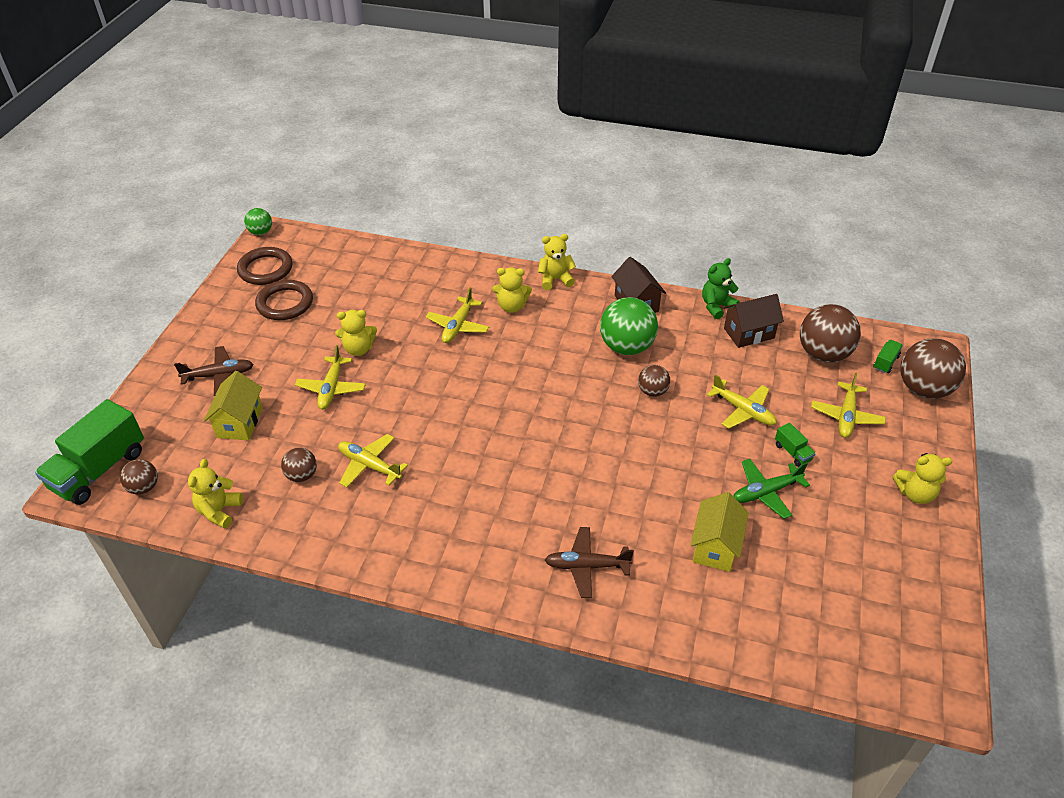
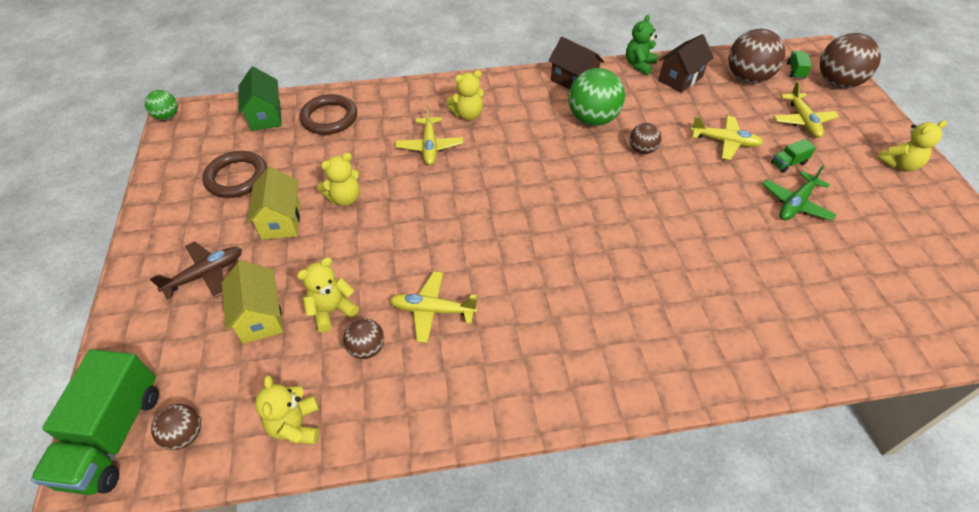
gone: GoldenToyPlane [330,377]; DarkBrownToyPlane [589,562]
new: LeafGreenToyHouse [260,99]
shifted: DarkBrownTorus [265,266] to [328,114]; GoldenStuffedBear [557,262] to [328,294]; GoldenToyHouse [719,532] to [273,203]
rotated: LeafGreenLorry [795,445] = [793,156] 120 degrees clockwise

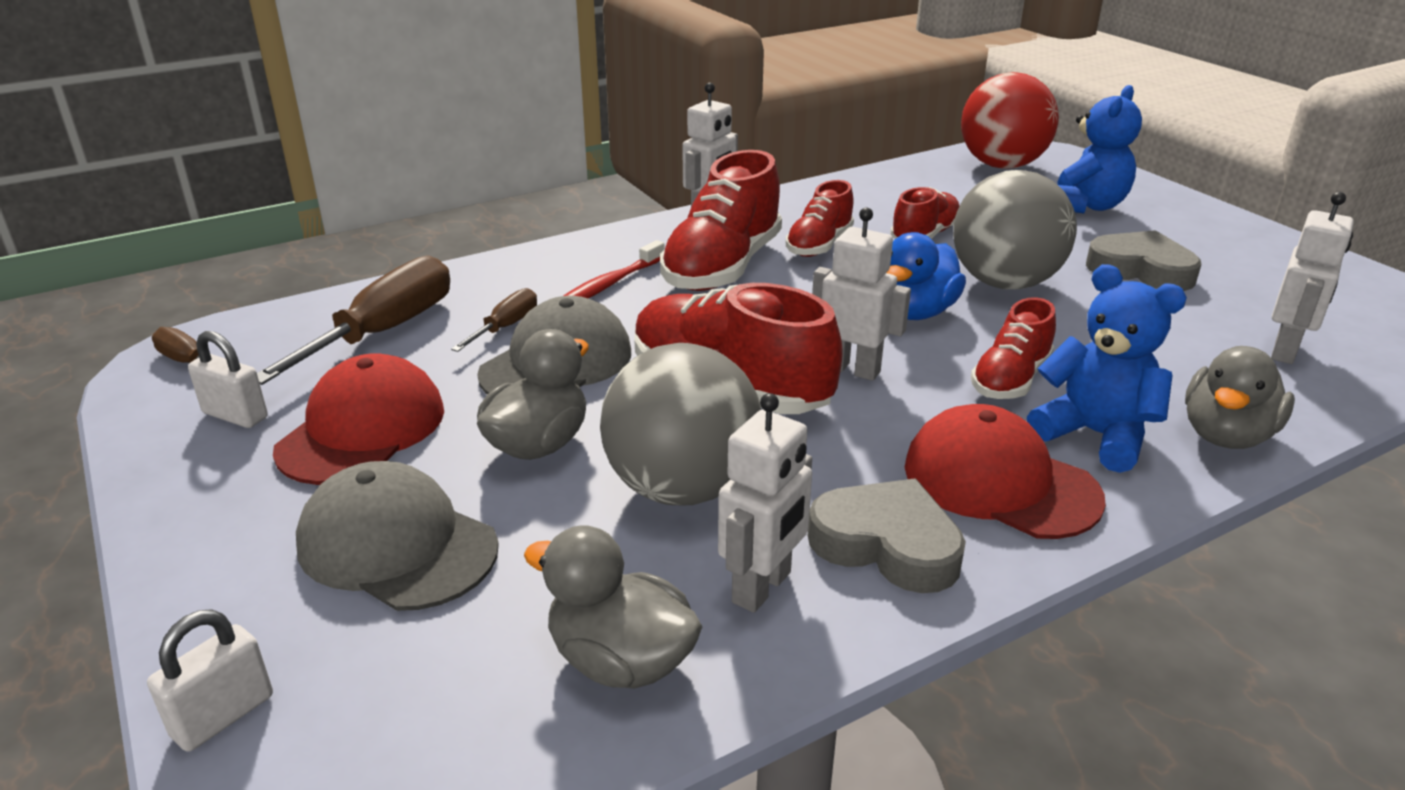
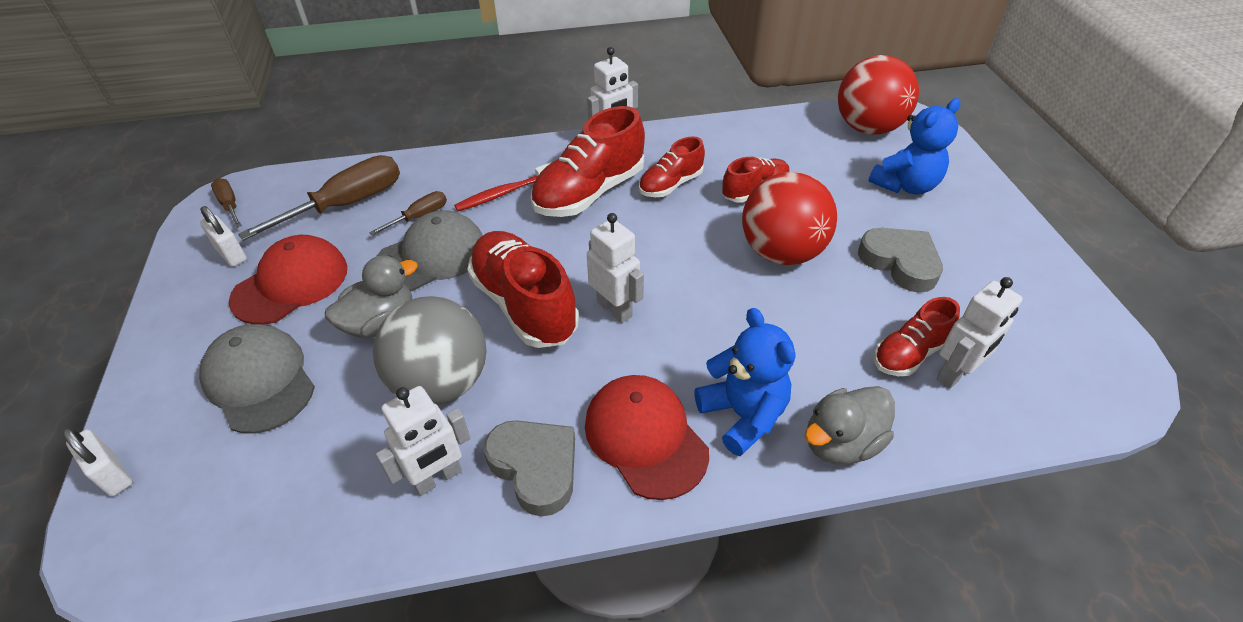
gone: GrayRubberDuck [613,607]; CobaltRubberDuck [926,276]
shifted: CrimsonLaceUpShoe [1013,348] to [917,336]
repainted: GrayPlayBall [1015,229] to CrimsonPlayBall [789,218]
rotated: SnowWhiteSmallLock [210,680] = [97,461] 75 degrees clockwise

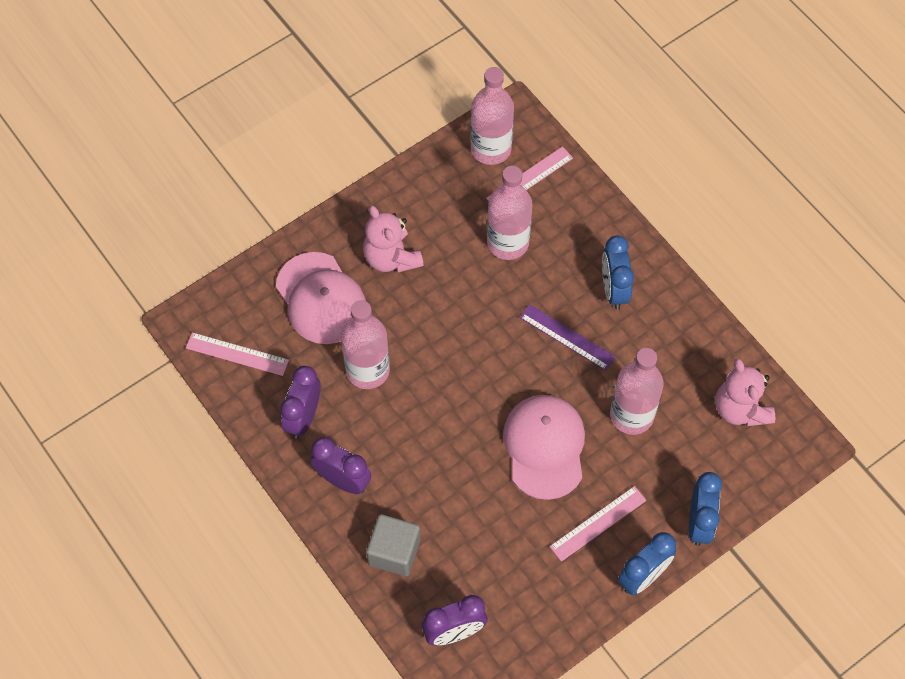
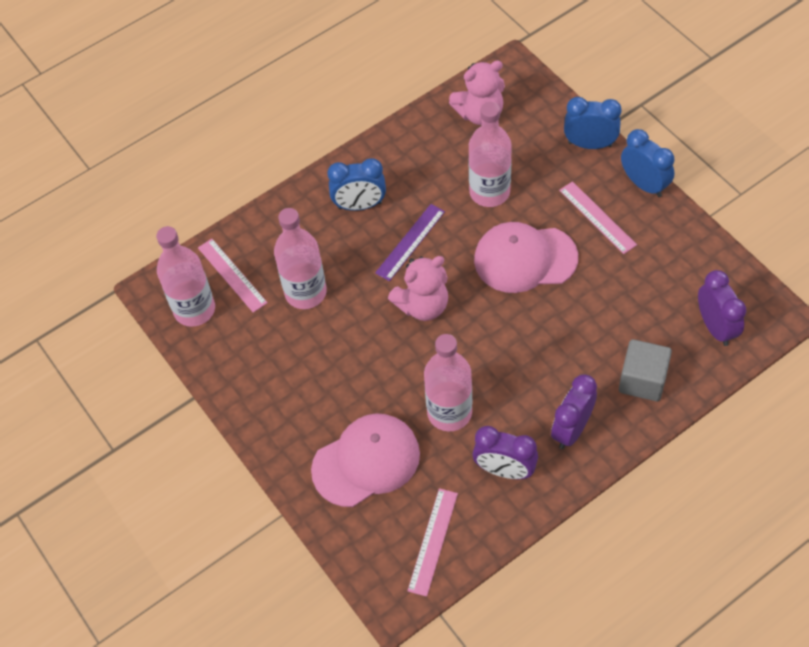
shifted: RosePinkStuffedBear [393,239] to [418,288]

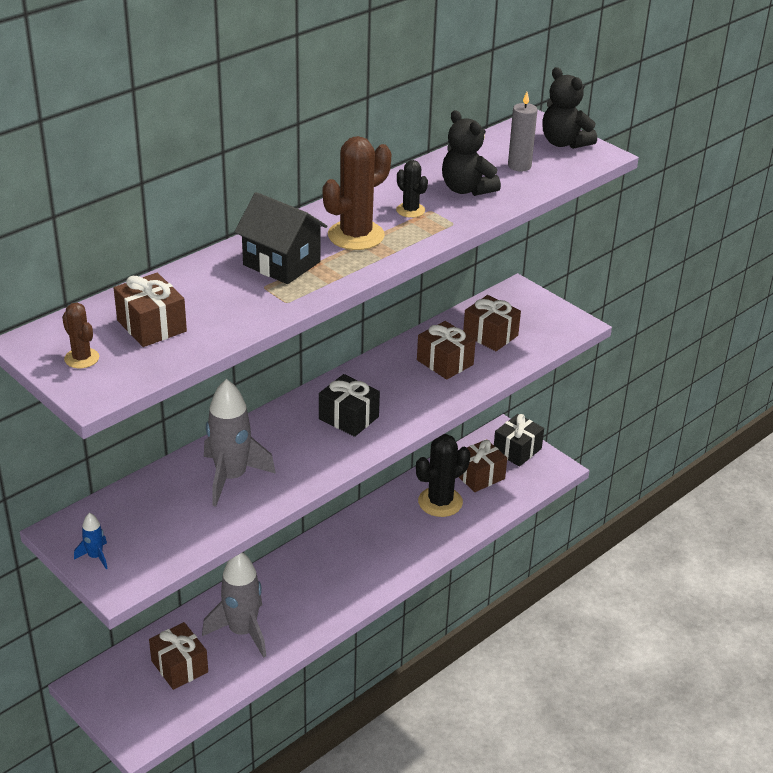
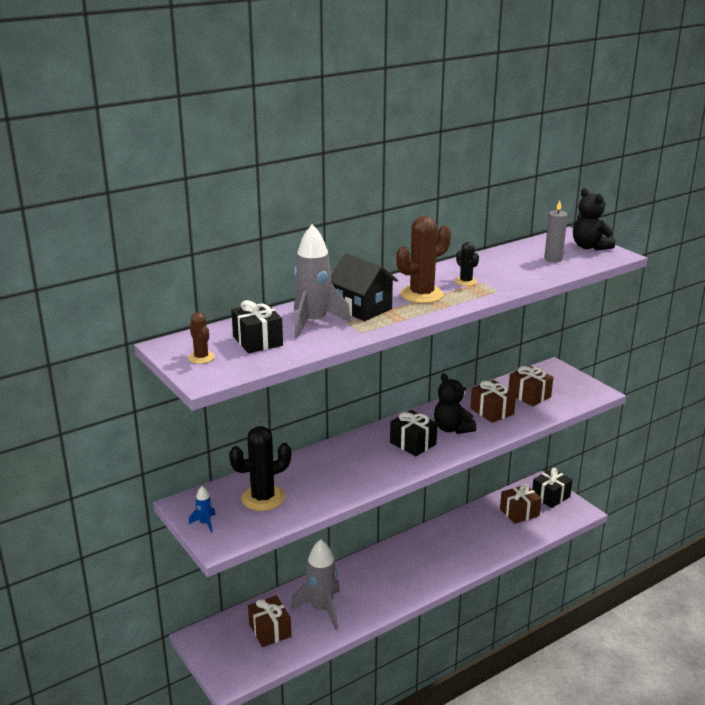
shifted: GraySpaceship [240,443] to [322,281]; JetBlackPricklyPlant [443,475] to [260,468]; JetBlackStuffedBear [471,153] to [455,403]
repainted: DarkBrownGift [150,310] to JetBlackGift [257,326]

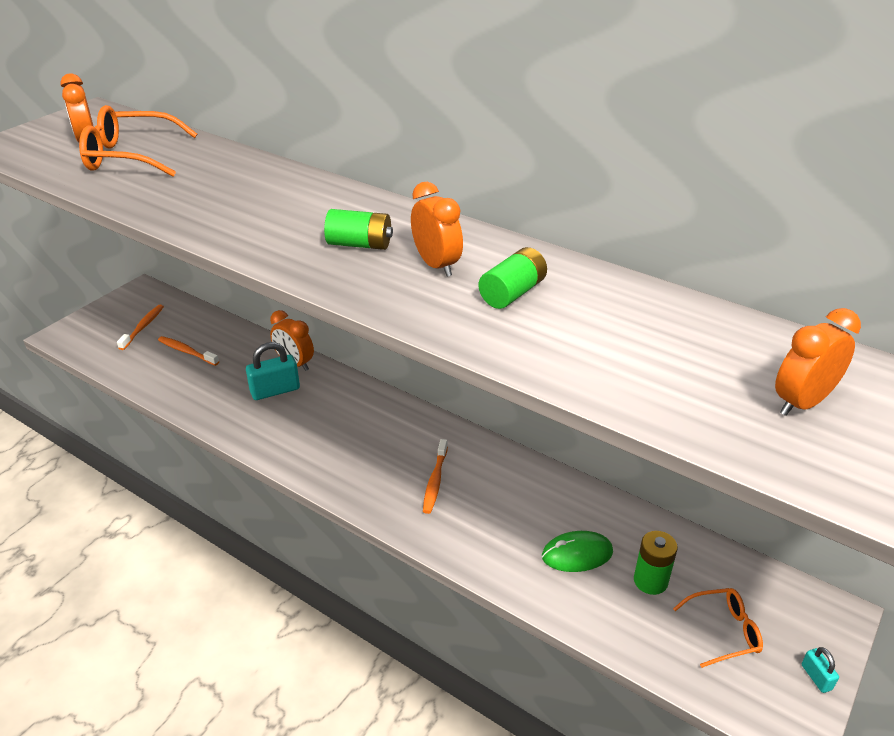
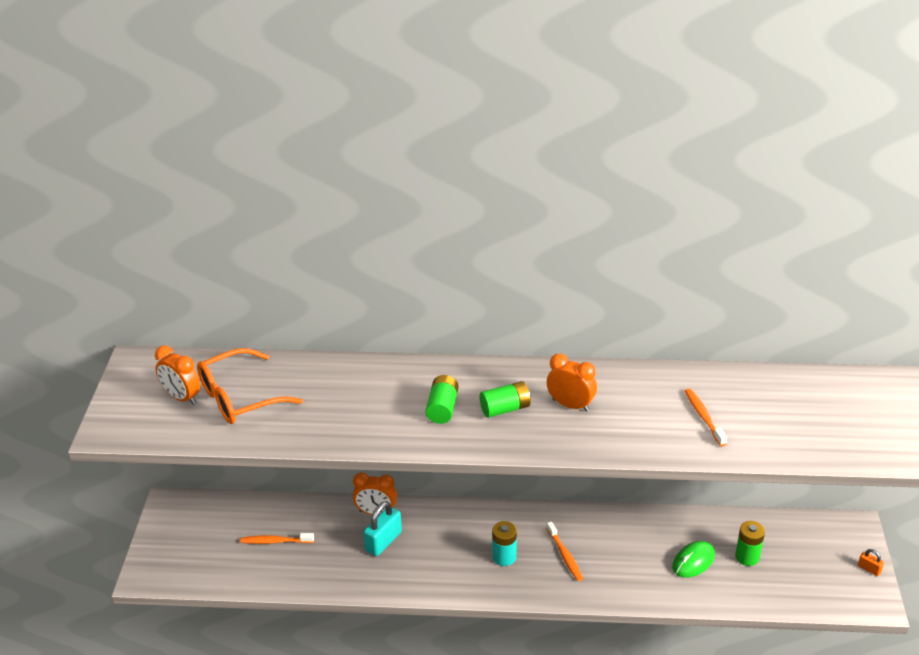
gone: OrangeColouredGlasses [718,628]; OrangeColouredClock [818,362]
new: TurquoisePowerCell [504,543]
shifted: OrangeColouredToothbrush [140,327] to [706,417]; LeafGreenPowerCell [513,278] to [442,399]
repainted: TurquoiseSmallLock [820,670] to OrangeColouredSmallLock [871,562]

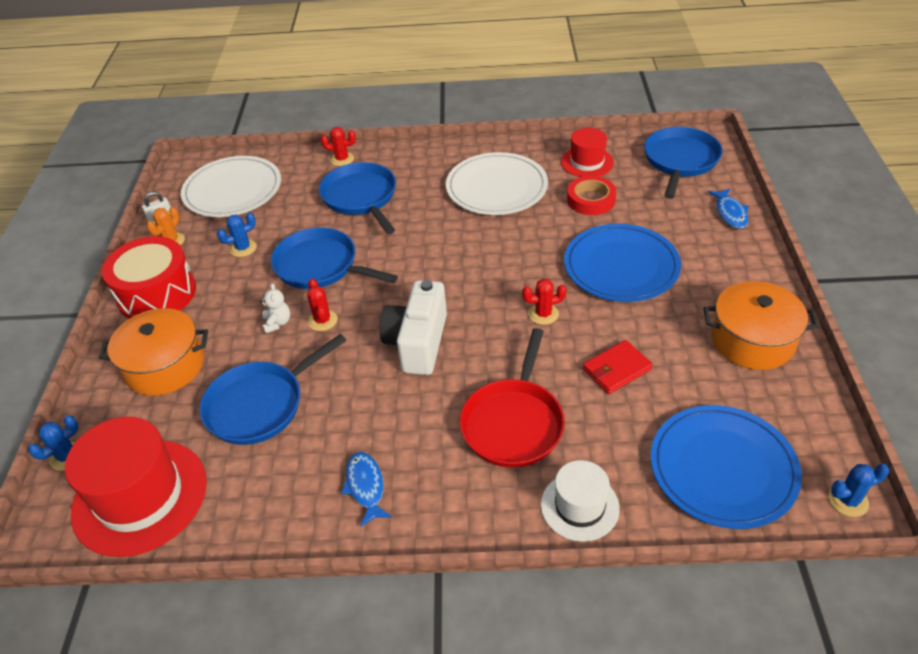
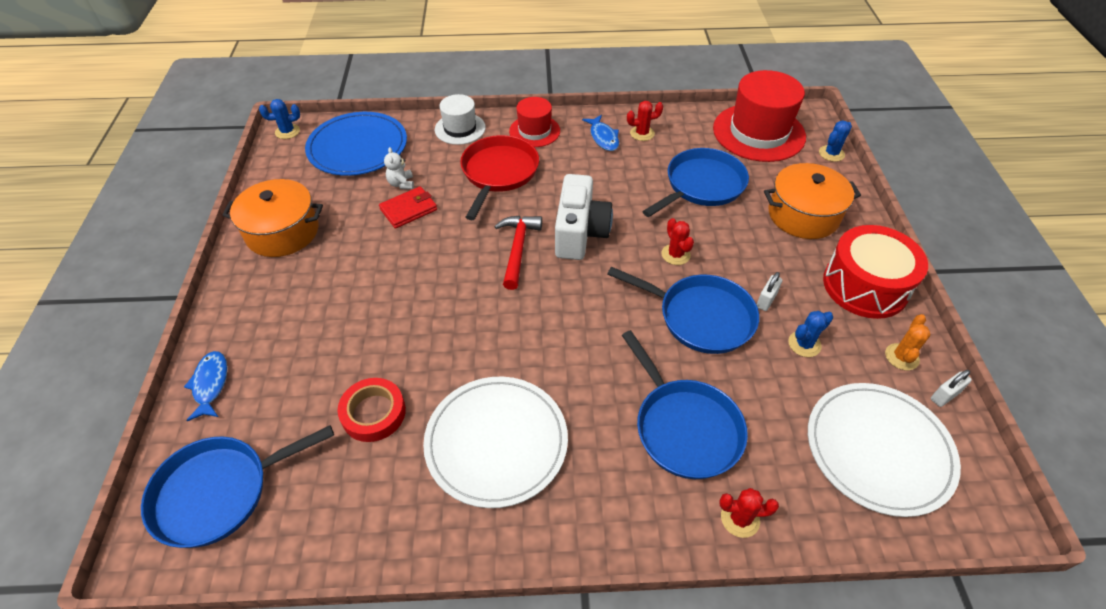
gone: CobaltPlate [622,263]
new: CrimsonClawHammer [518,253]; SnowWhiteSmallLock [769,291]
shifted: SnowWhiteStuffedBear [275,308] to [399,168]; CrimsonPricklyPlant [544,302] to [645,121]; CrimsonTopHat [587,152] to [534,122]
rotated: CobaltSkillet [683,163] = [237,486] 45 degrees clockwise

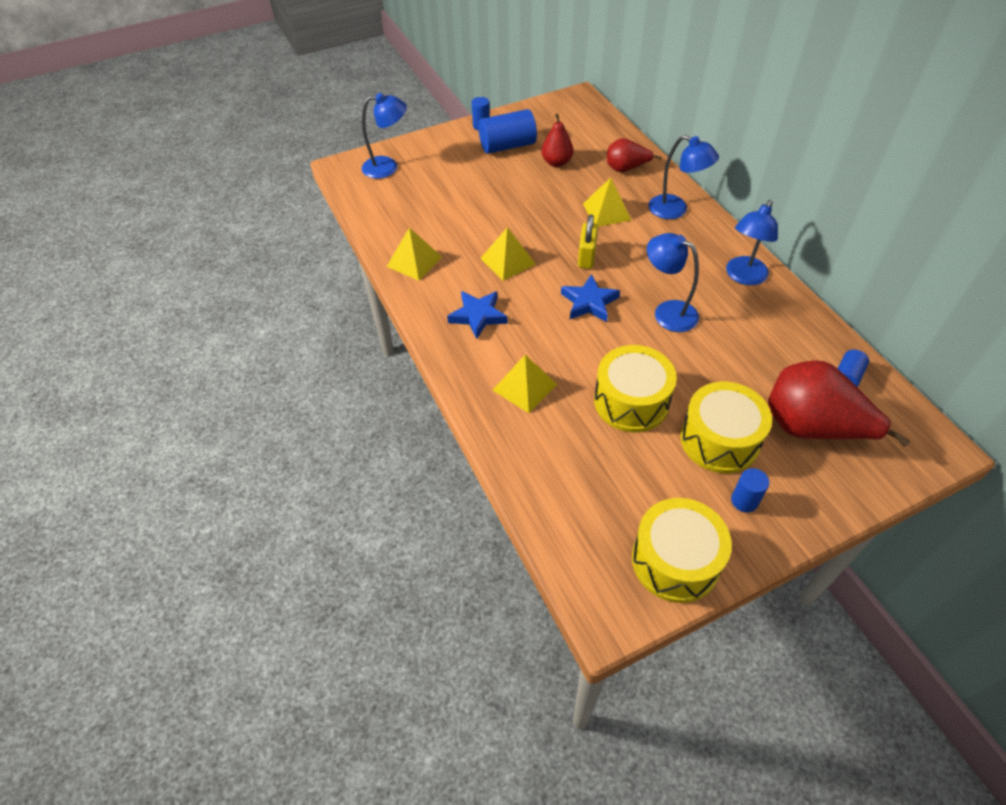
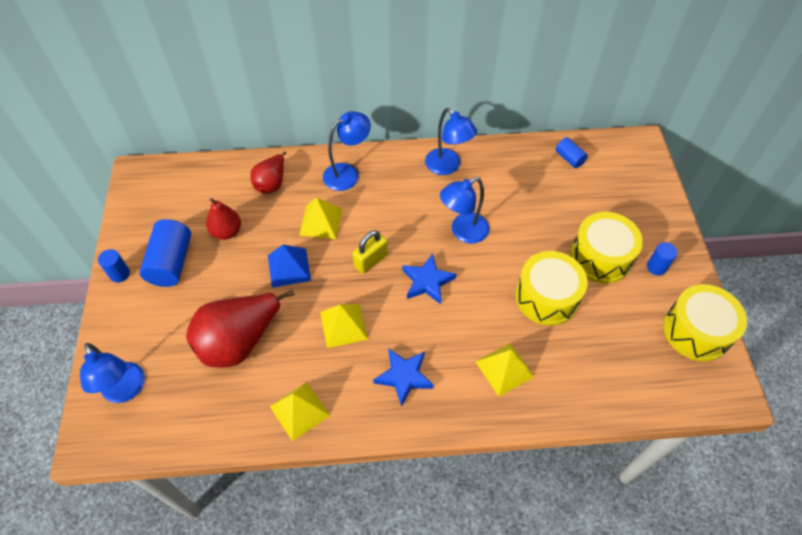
new: CobaltPyramidShape [289,266]
shifted: CrimsonToyPear [839,403] to [240,329]
rotated: CobaltLamp [384,136] = [112,373] 135 degrees clockwise; GoldenSmallLock [588,241] = [370,252] 75 degrees counterclockwise

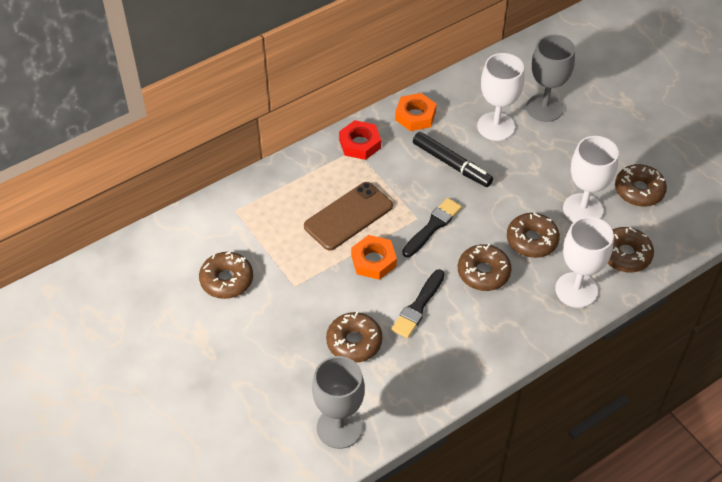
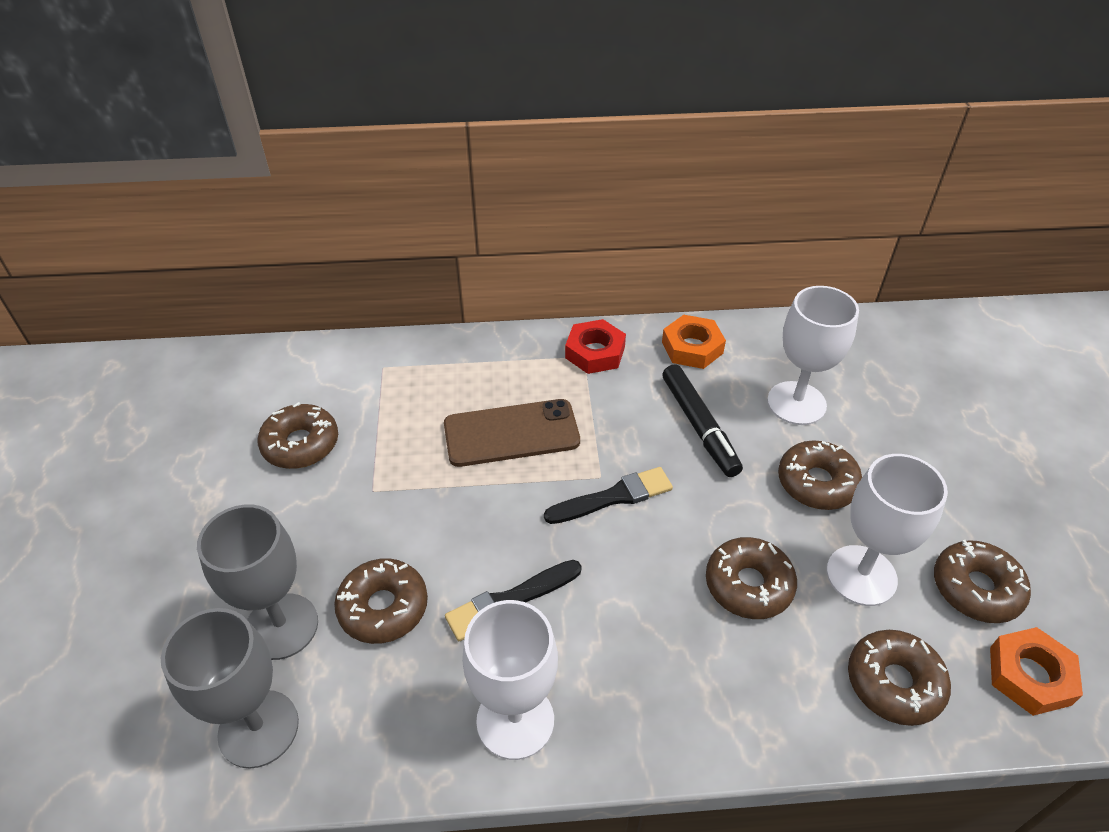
shifted: OrangeColouredHexagonNut [374,257] to [1036,671]; DarkBrownDoughnut [485,267] to [820,475]; GrayWineGlass [550,78] to [257,582]; SnowWhiteWineGlass [584,262] to [510,680]

